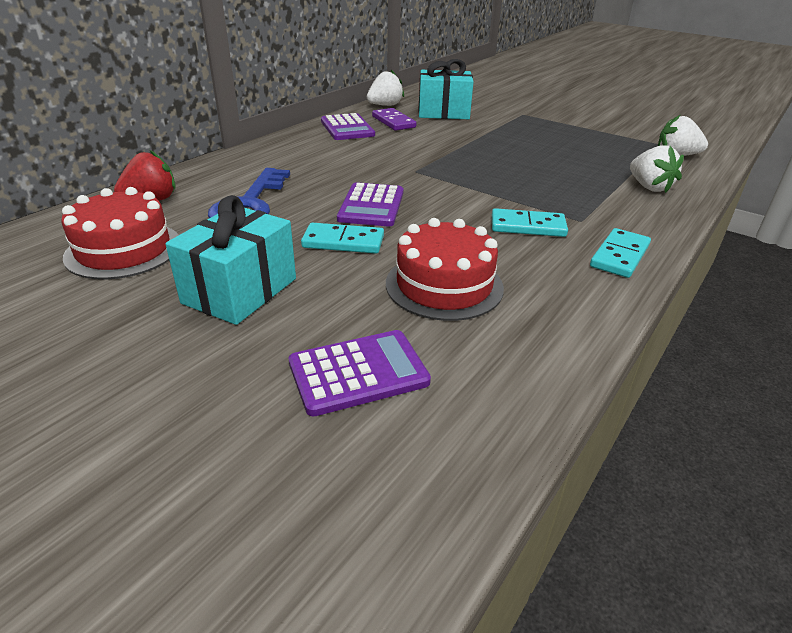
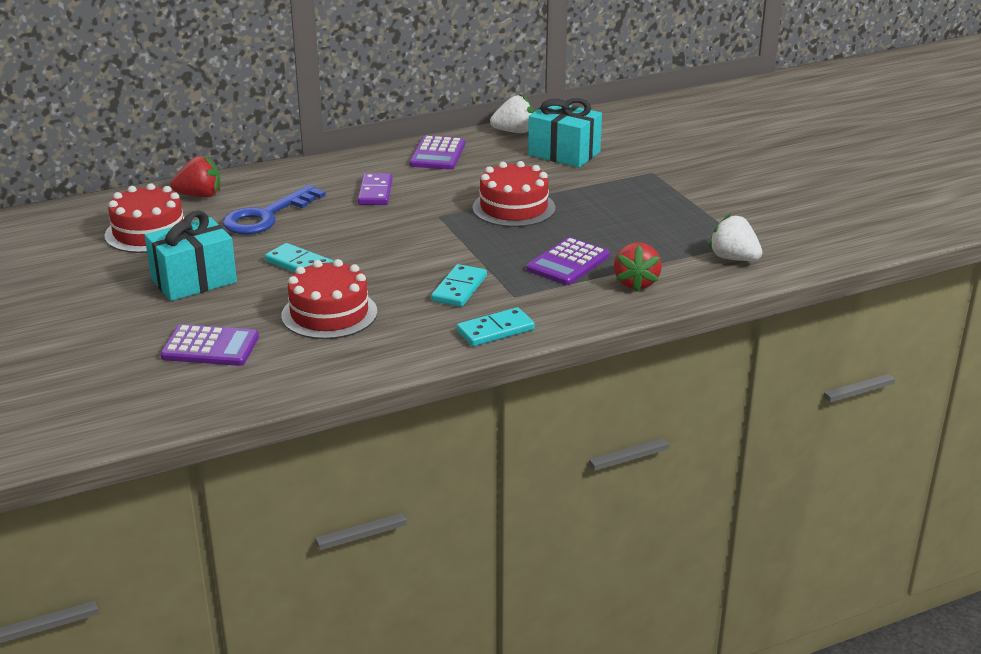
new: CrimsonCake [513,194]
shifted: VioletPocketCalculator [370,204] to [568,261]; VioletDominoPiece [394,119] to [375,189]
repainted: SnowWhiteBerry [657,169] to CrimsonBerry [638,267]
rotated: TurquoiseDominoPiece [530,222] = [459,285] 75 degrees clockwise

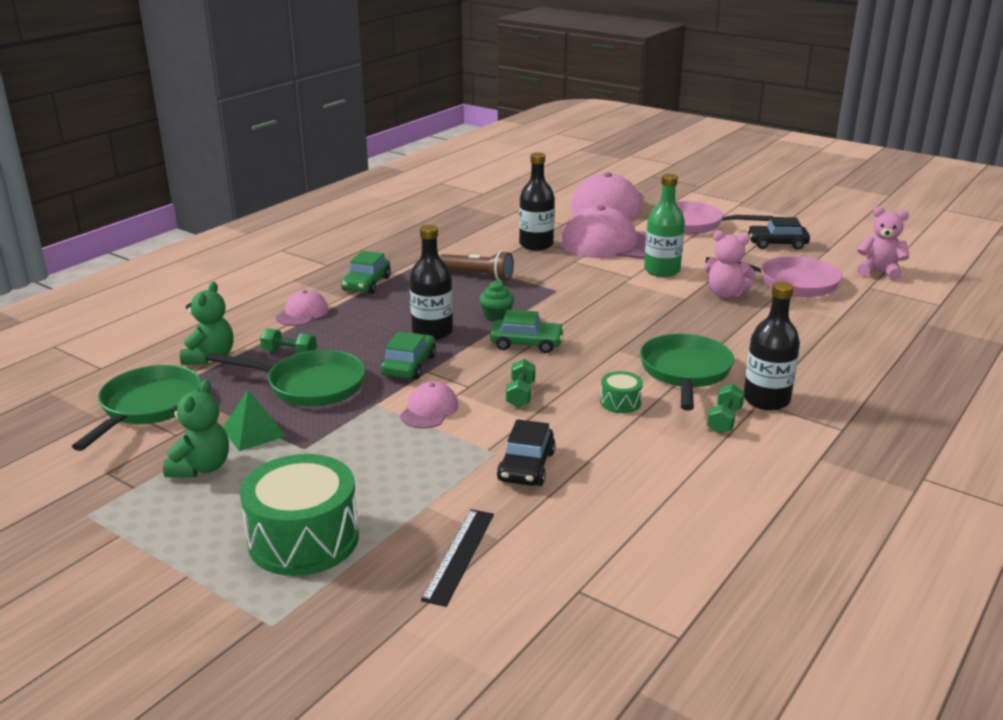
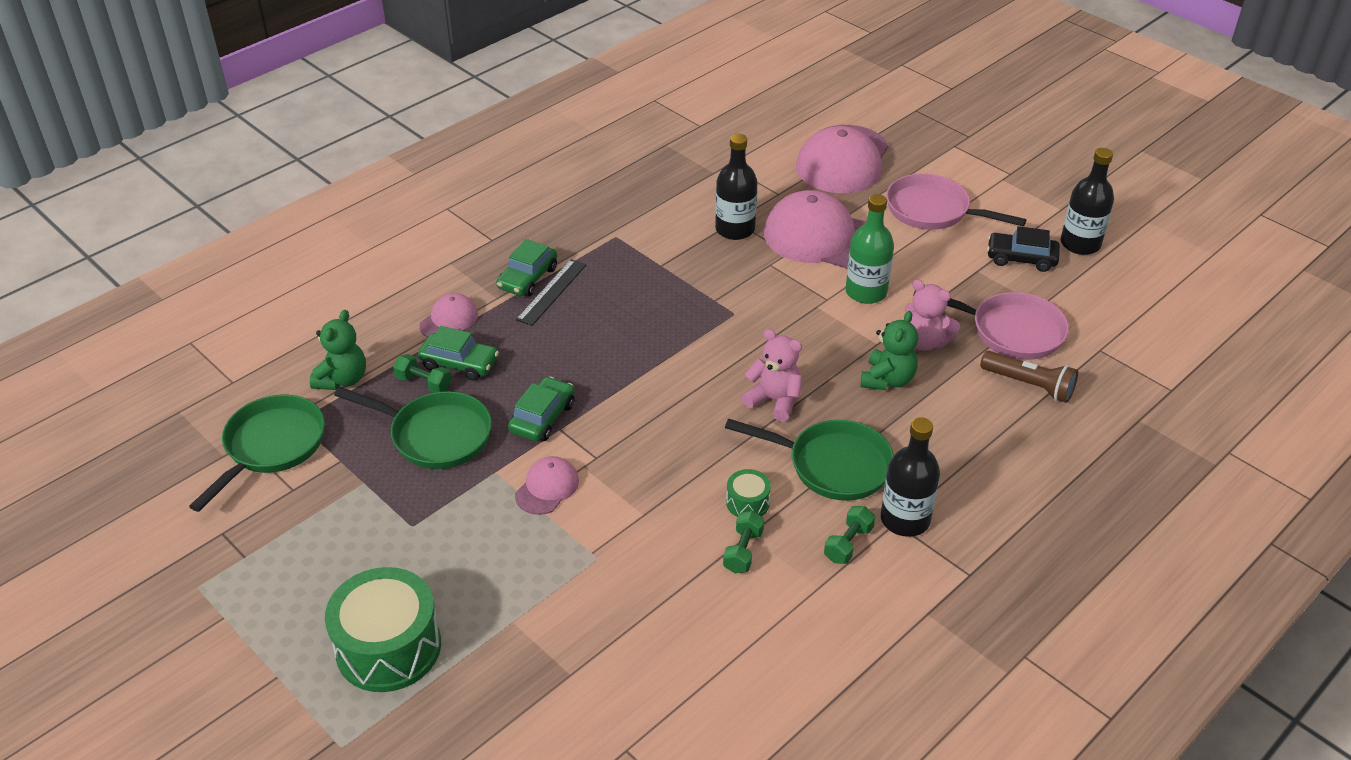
gone: LeafGreenPyramidShape [254,420]; LeafGreenMuffin [496,300]; JetBlackAutomobile [526,452]
shifted: LeafGreenStuffedBear [196,428] to [889,350]; JetBlackFlask [431,282] to [1087,201]; JetBlackStraightedge [457,558] to [551,292]; DarkBrownFlashlight [476,266] to [1029,377]; LeafGreenAutomobile [527,331] to [458,353]; LeafGreenHandWeight [521,383] to [743,542]; RosePinkStuffedBear [883,244] to [772,375]
rotated: LeafGreenSkillet [687,372] = [809,459] 90 degrees clockwise

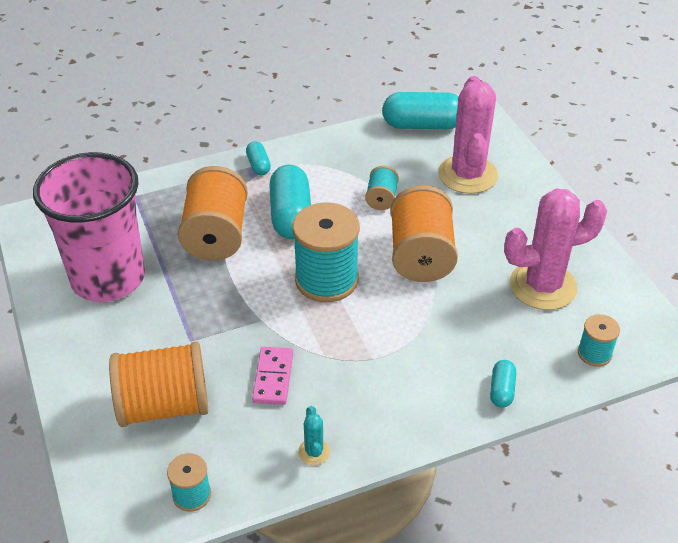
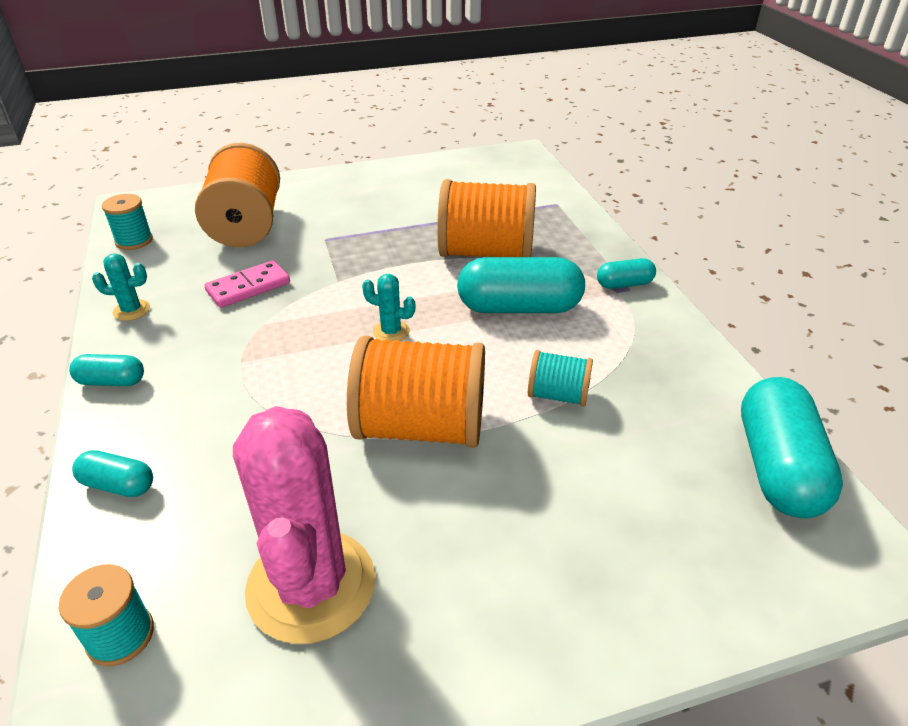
gone: RosePinkTumbler [89,227]; RosePinkPricklyPlant [468,135]
new: TurquoisePillShape [106,370]
swapped: TurquoiseReelOfThread [326,252] to TurquoisePricklyPlant [388,307]
rotated: RosePinkDominoPiece [272,376] = [247,284] 45 degrees counterclockwise

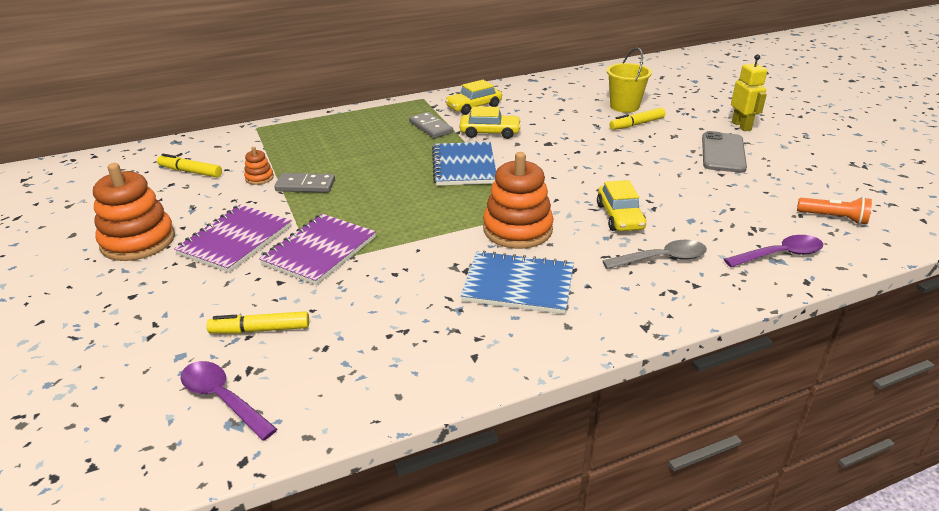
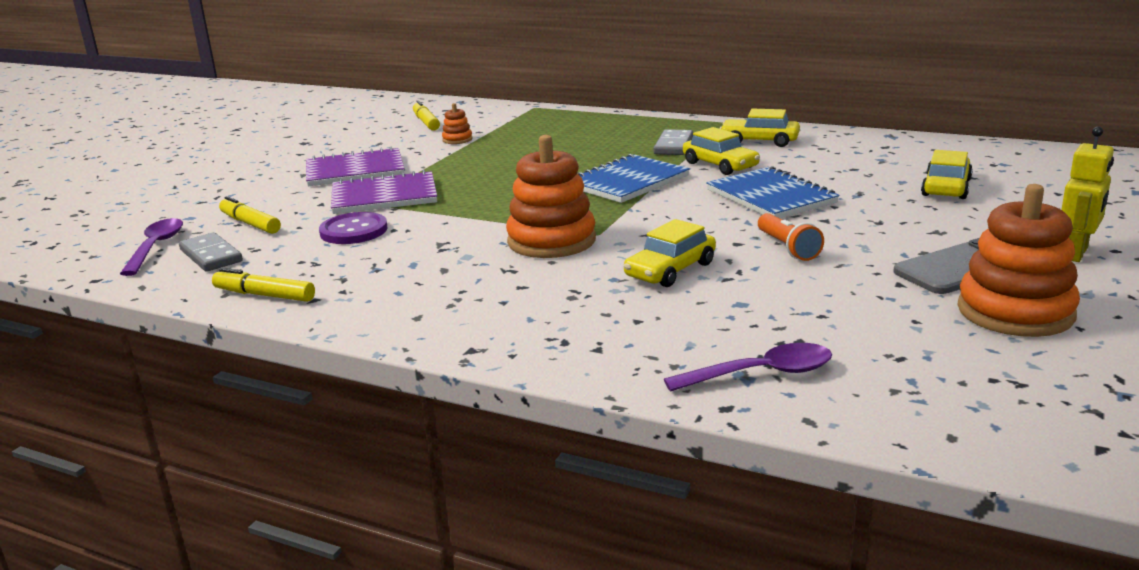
gone: GraySpoon [655,254]
new: VioletButton [353,228]
shifted: OrangeColouredRingStacker [134,212] to [1018,260]; GrayDominoPiece [304,182] to [211,252]; CobaltNotepad [517,282] to [773,192]; GoldenMarker [637,119] to [263,285]; OrangeColouredFlashlight [834,211] to [791,237]
swapped: GoldenSandBucket [629,80] to GoldenAutomobile [947,174]
rotated: VioletSpoon [773,251] = [748,367] 45 degrees counterclockwise

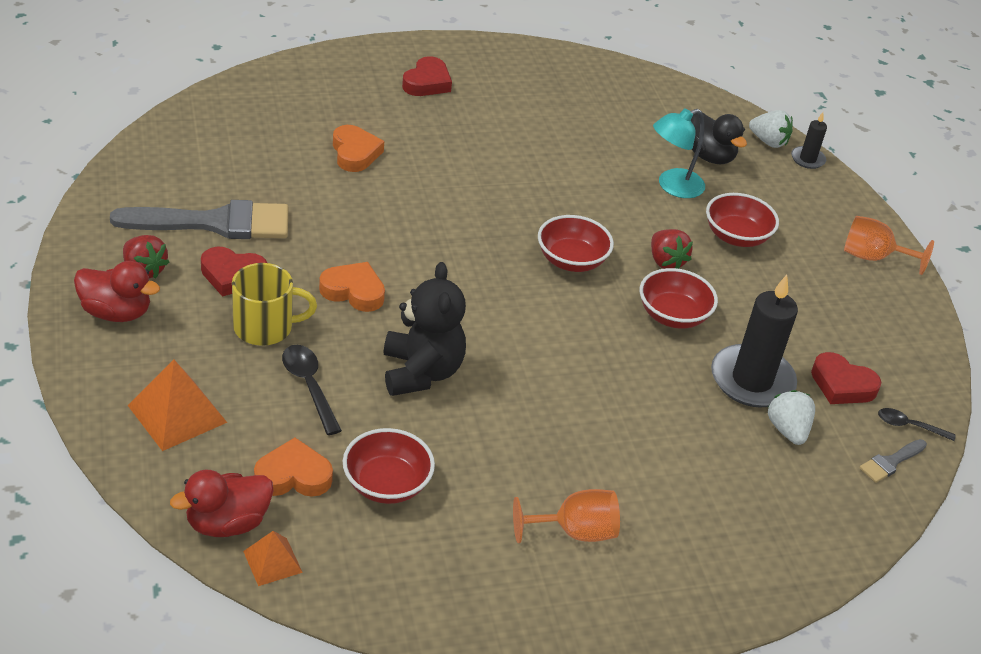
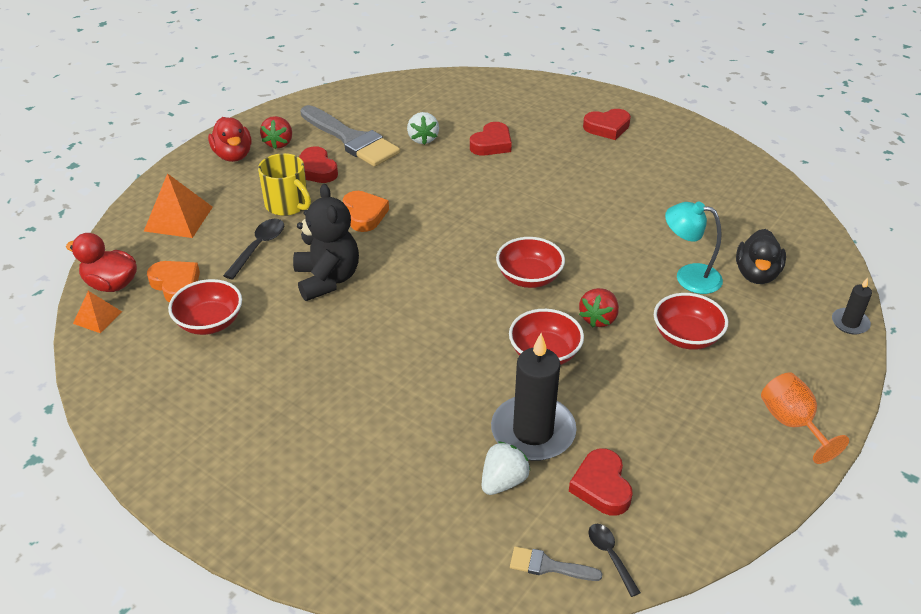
gone: OrangeColouredWineGlass [566,516]
shifted: SnowWhiteBerry [771,129] to [423,128]
repainted: OrangeColouredHeartShape [358,148] to CrimsonHeartShape [491,139]
rotated: JetBlackStuffedBear [425,329] = [326,242] 60 degrees counterclockwise

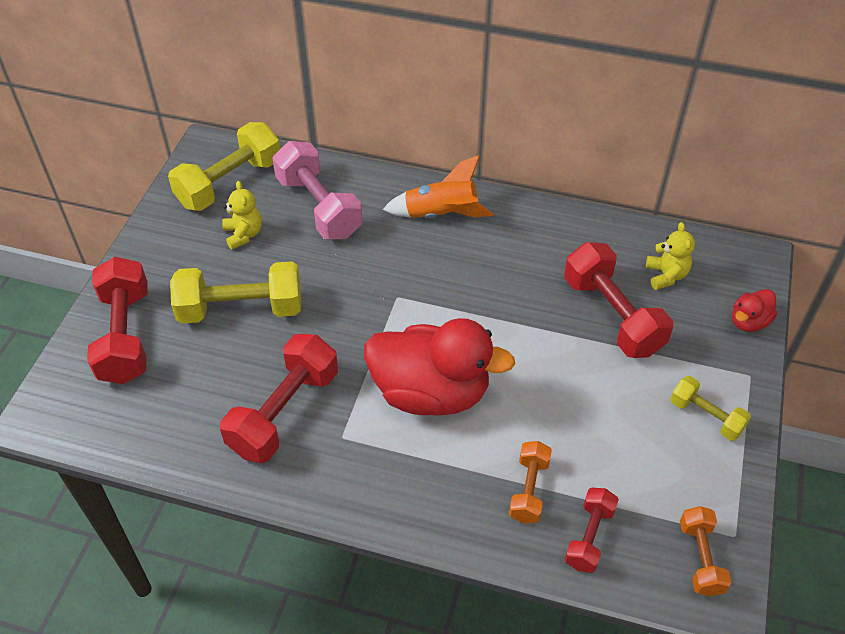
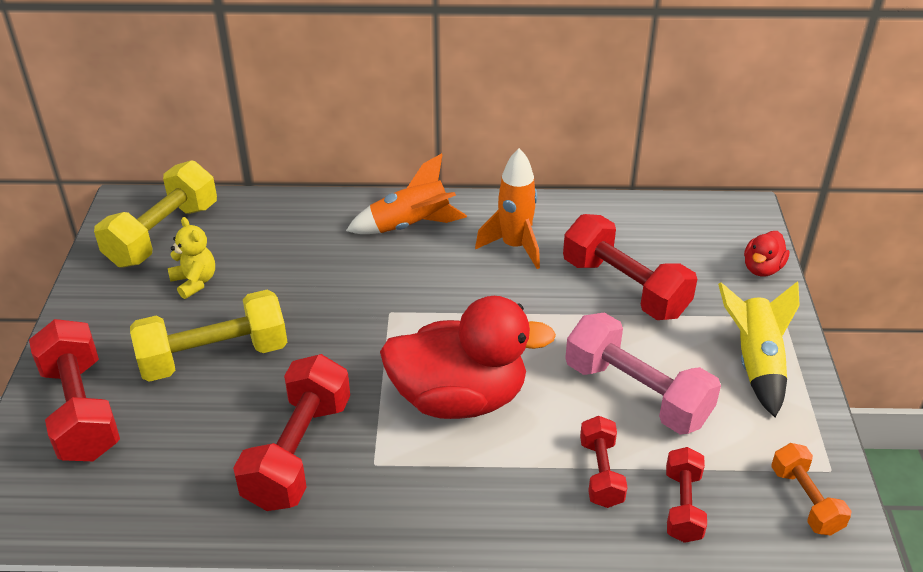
gone: GoldenStuffedBear [670,256]
new: OrangeColouredSpaceship [507,208]
shifted: RosePinkHandWeight [317,190] to [643,374]
swapped: GoldenHandWeight [710,408] to GoldenSpaceship [759,349]
repainted: OrangeColouredHandWeight [530,482] to CrimsonHandWeight [604,462]

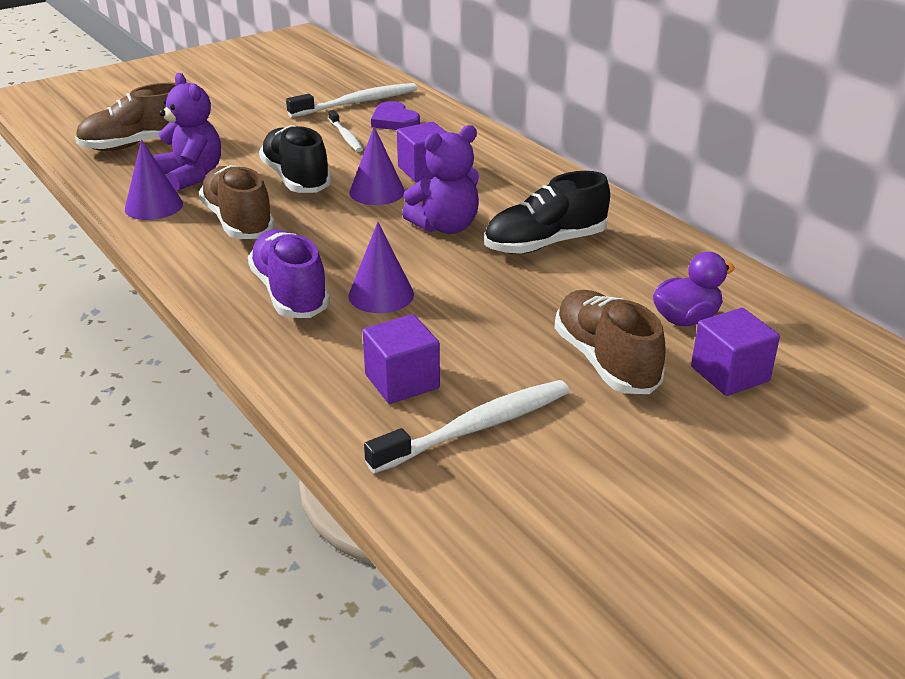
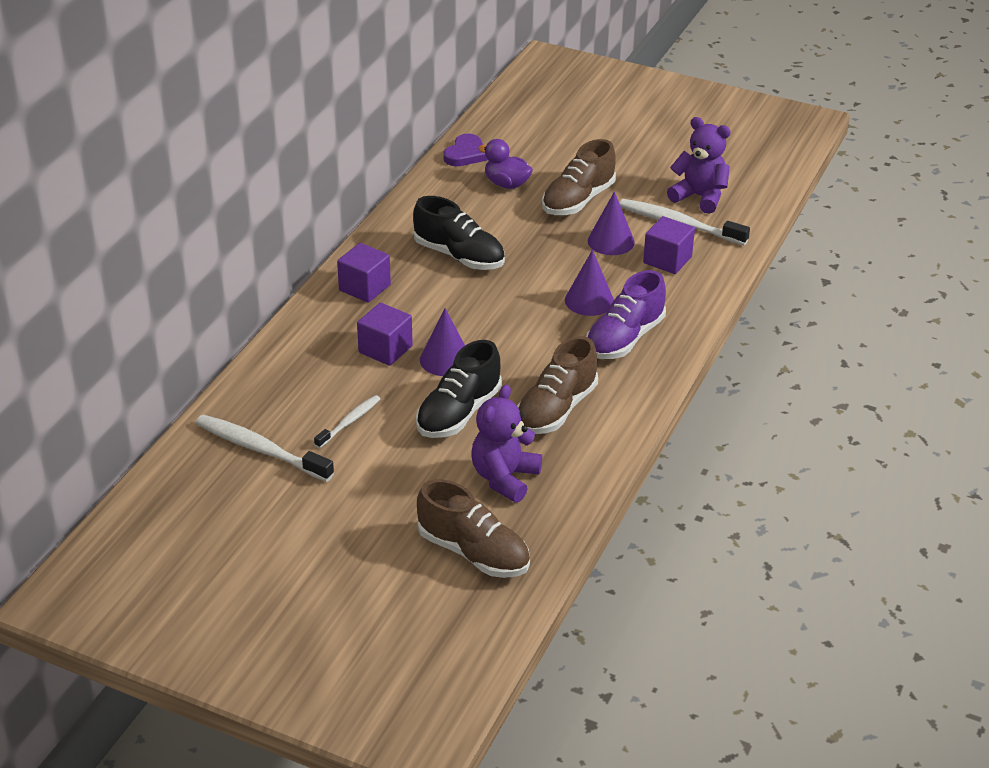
shifted: VioletCone [154,179] to [611,223]; VioletHeartShape [395,115] to [466,150]; VioletStuffedBear [440,179] to [699,165]; VioletSolidCube [735,352] to [364,273]

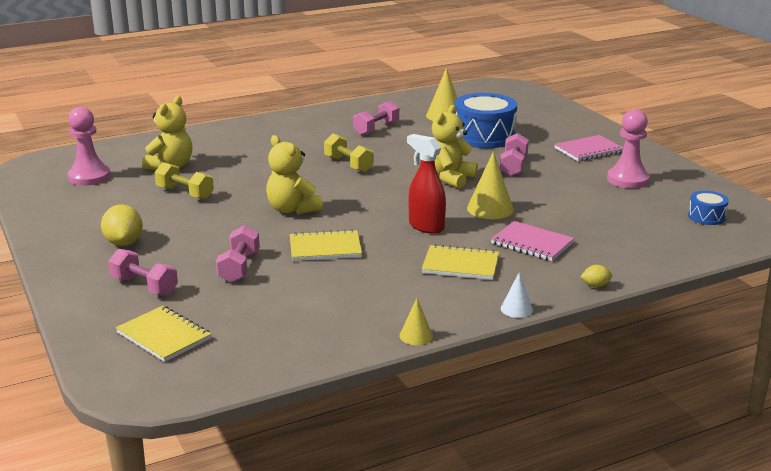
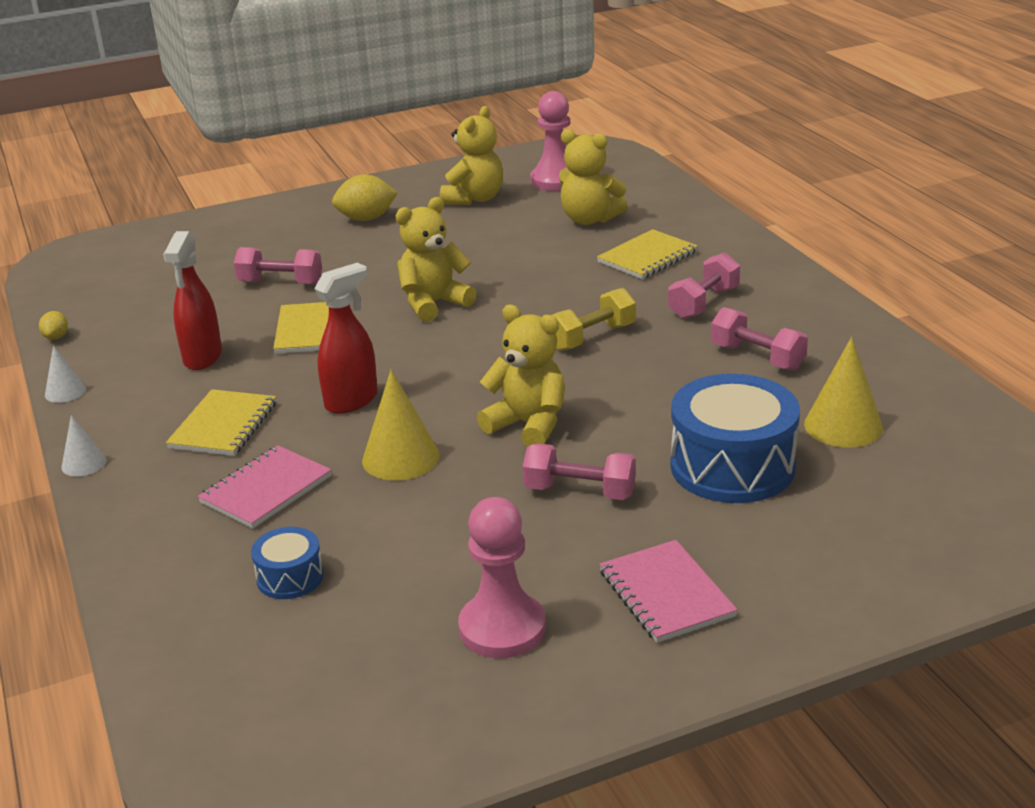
gone: GoldenHandWeight [184,181]
new: CrimsonSprayCleaner [192,300]; GoldenStuffedBear [471,155]
shifted: RosePinkHandWeight [143,272] to [704,285]; GoldenNotepad [163,334] to [647,254]; GoldenLemon [596,276] to [53,325]; CobaltSnareDrum [708,208] to [287,563]
repainted: GoldenCone [416,321] to SnowWhiteCone [65,374]

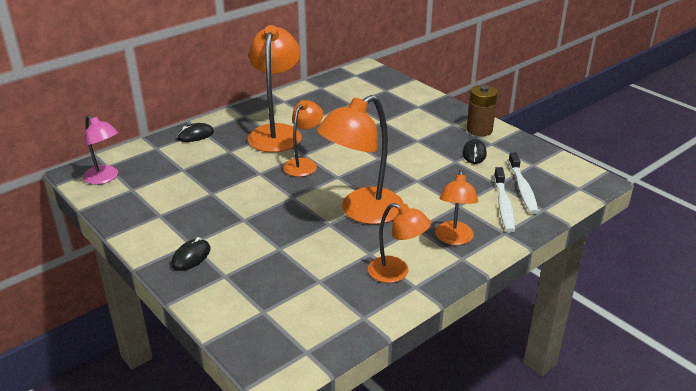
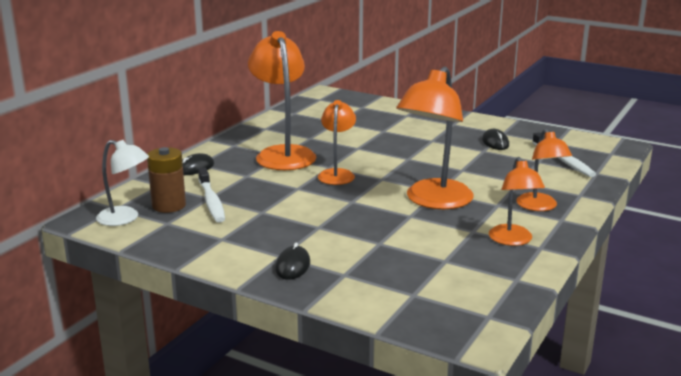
shifted: DarkBrownPowerCell [482,110] to [166,180]; SnowWhiteToothbrush [504,200] to [211,195]
repainted: RosePinkLamp [100,150] to SnowWhiteLamp [122,183]
rotated: OrangeColouredLamp [399,243] = [517,201] 75 degrees clockwise

